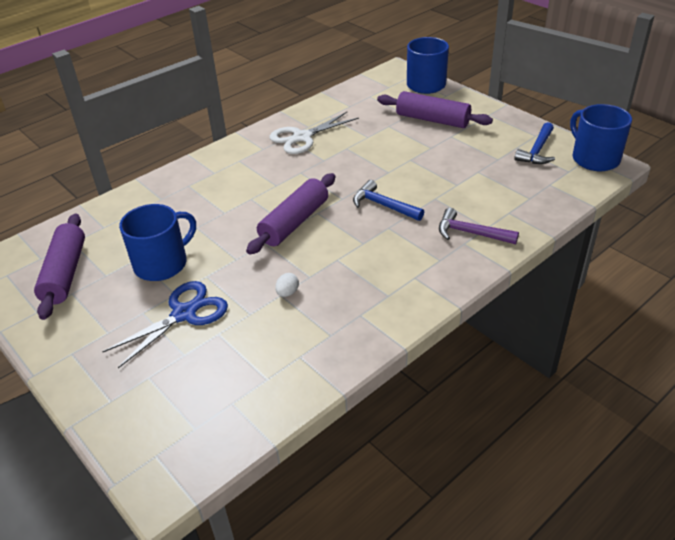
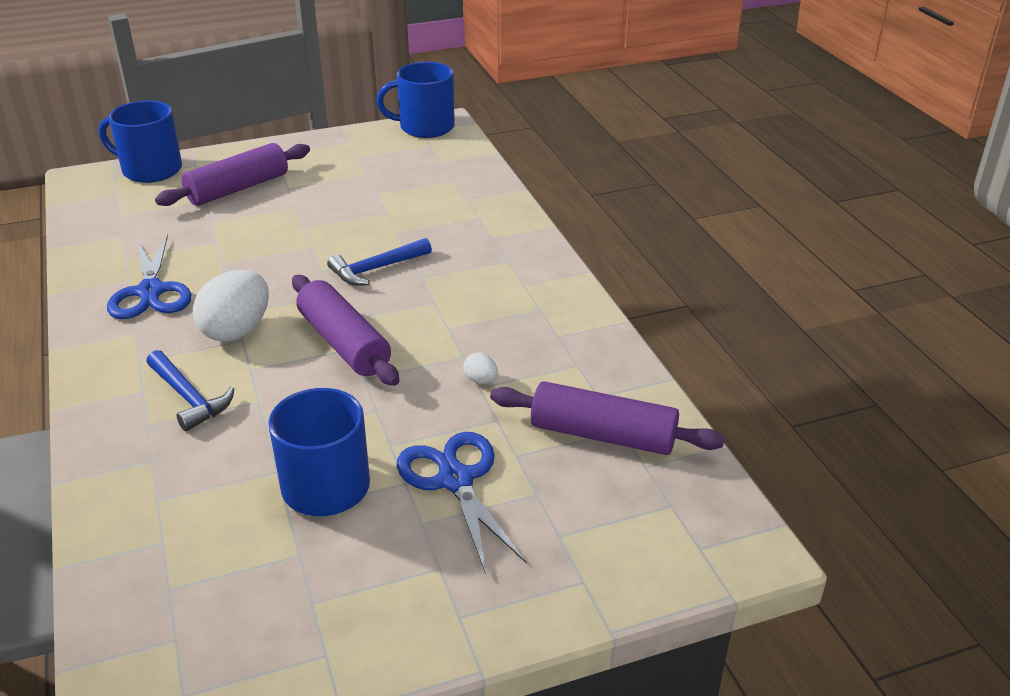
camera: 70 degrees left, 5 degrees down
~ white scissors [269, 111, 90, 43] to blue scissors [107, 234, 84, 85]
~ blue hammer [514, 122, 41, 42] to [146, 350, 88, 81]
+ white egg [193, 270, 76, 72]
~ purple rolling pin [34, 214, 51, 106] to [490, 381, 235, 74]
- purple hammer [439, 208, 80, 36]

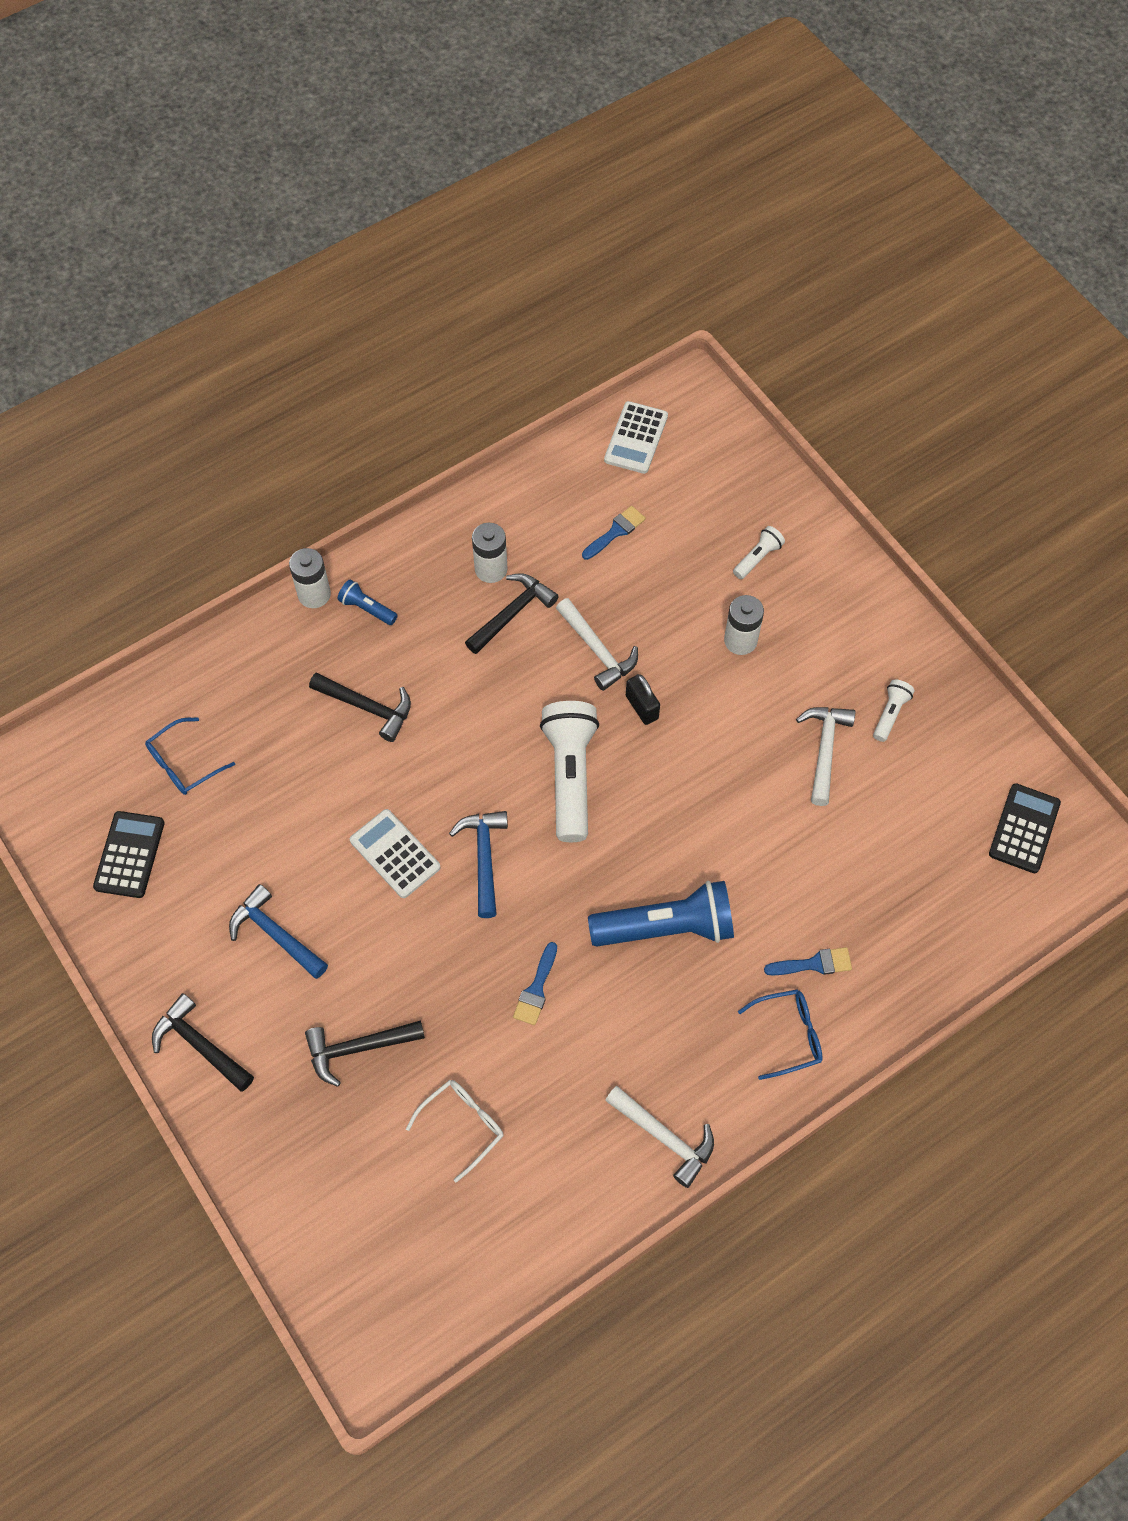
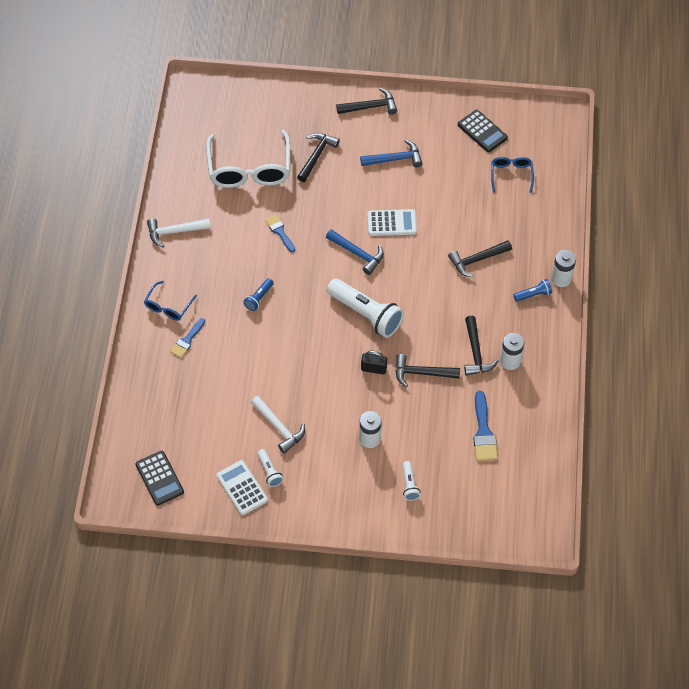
camera: 130 degrees right, 5 degrees down
~ white glasses [406, 1080, 98, 103] = [206, 130, 84, 58] x1.98
~ white calculator [604, 401, 64, 73] to [216, 460, 52, 55]
~ blue flashlight [588, 881, 146, 66] = [244, 278, 30, 33] x0.47
~ white hammer [556, 598, 82, 93] to black hammer [395, 354, 65, 33]
~ blue brush [582, 506, 64, 54] = [474, 391, 24, 70] x1.53

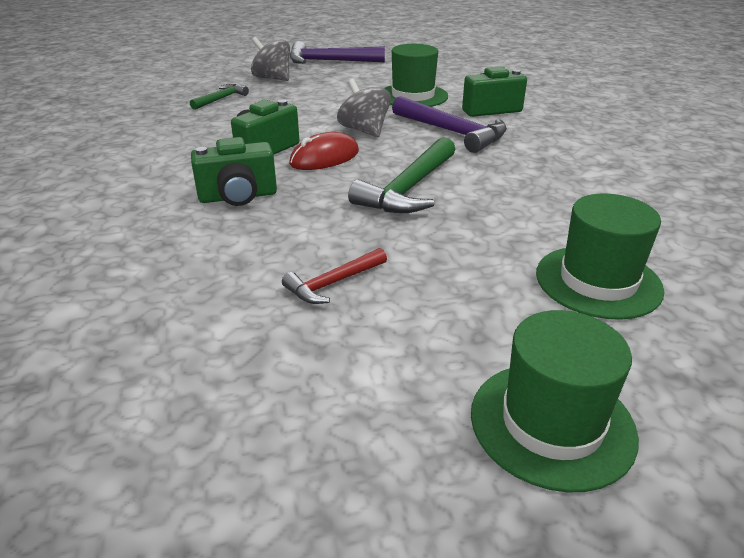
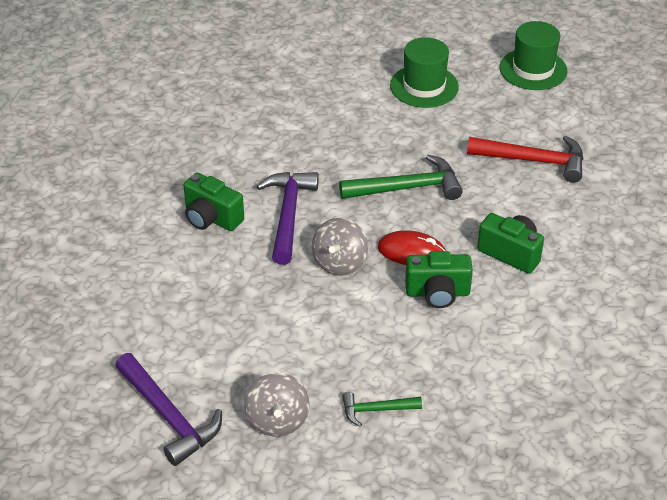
camera: 130 degrees left, 10 degrees up
~ red hammer [282, 248, 105, 56] = [467, 136, 117, 47] x1.79
- green hat [384, 44, 64, 63]

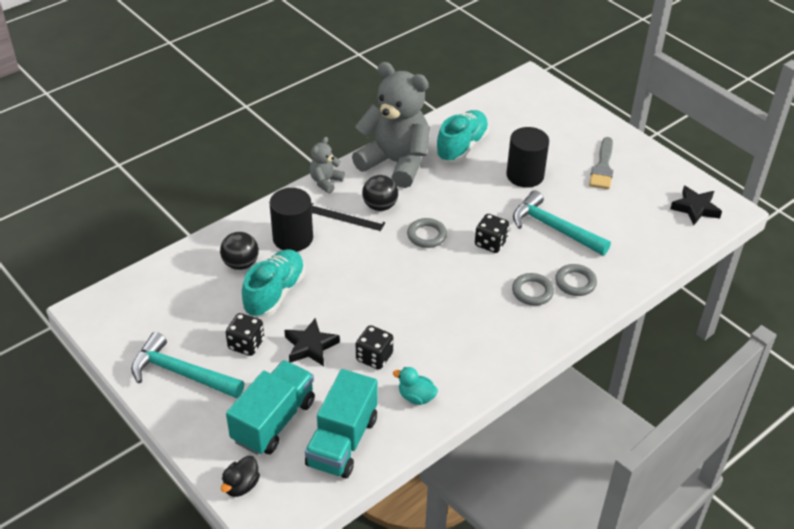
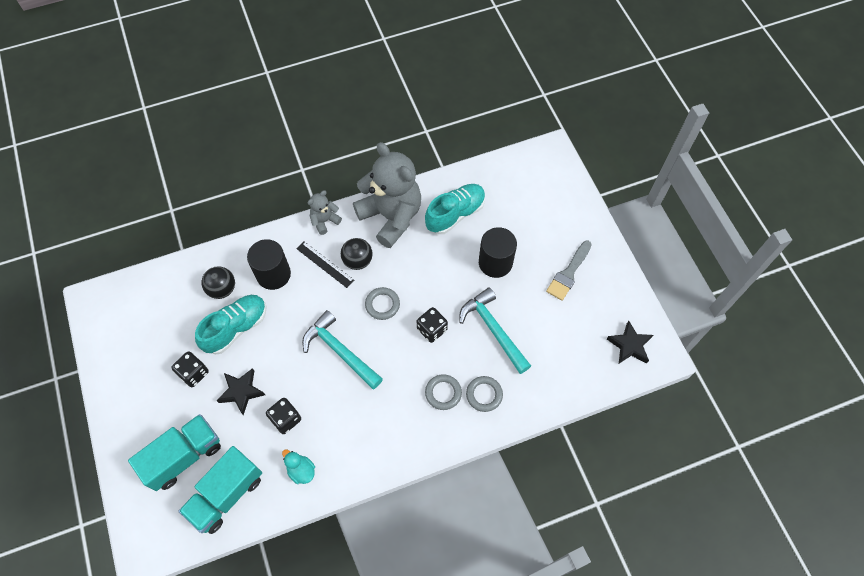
camera: 20 degrees right, 20 degrees up
~ turquoise hammer [131, 332, 113, 66] to [302, 310, 81, 79]
- black duck [221, 456, 39, 41]

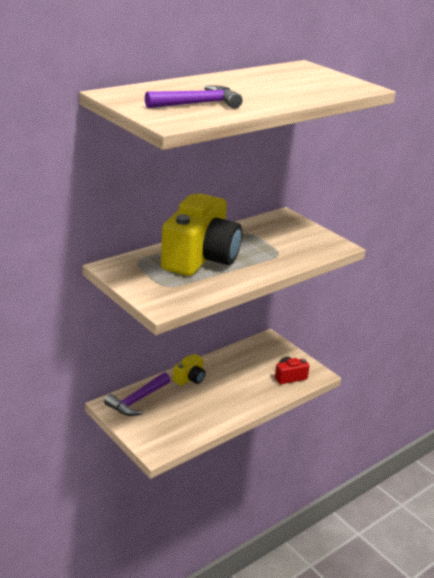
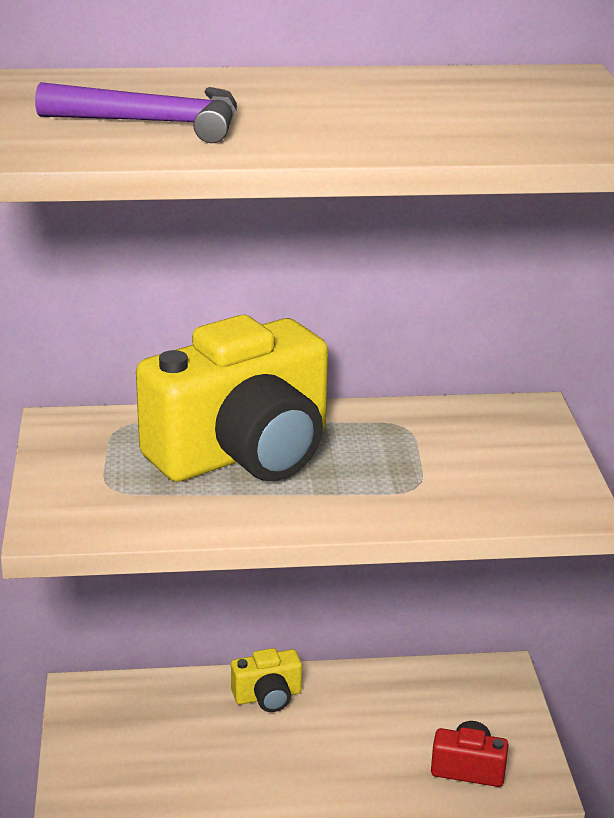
camera: 35 degrees right, 0 degrees up
- purple hammer [104, 372, 66, 44]

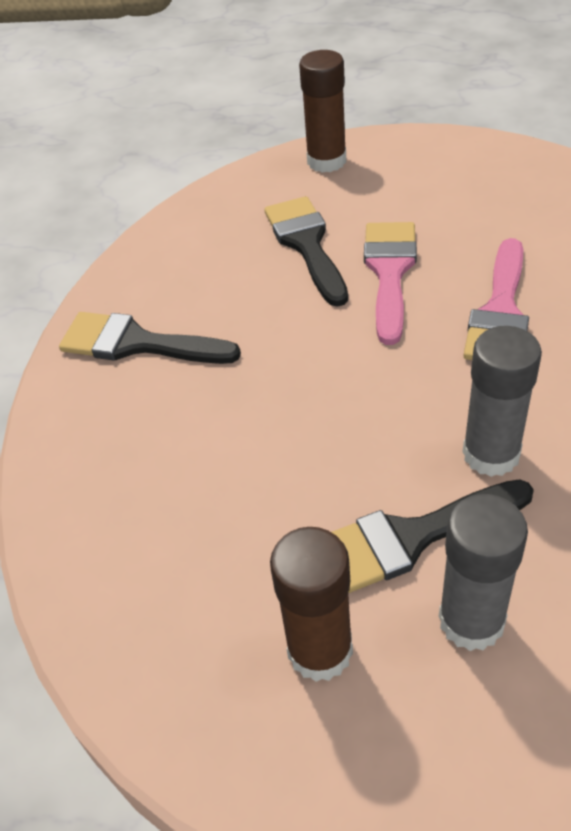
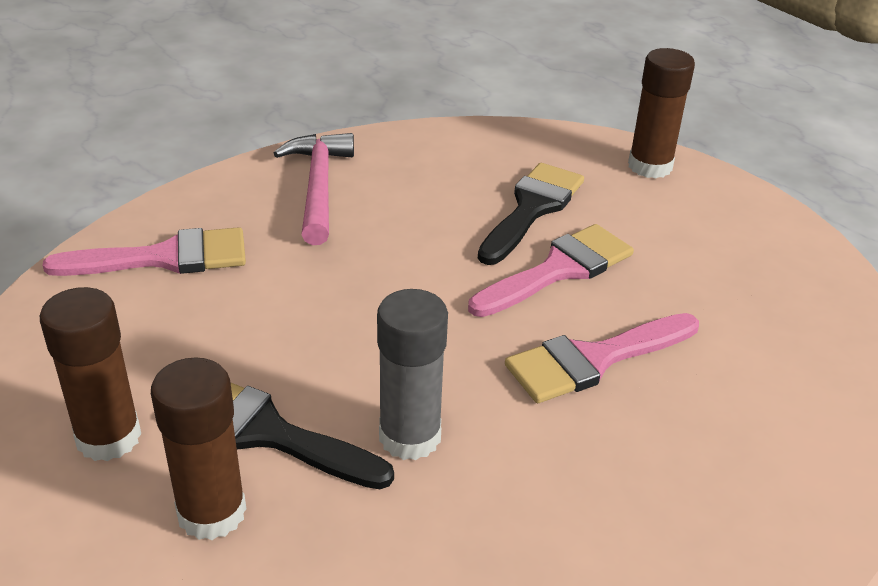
camera: 40 degrees right, 10 degrees down
+ pink brush [43, 227, 203, 49]
~ grey glue stick [439, 494, 89, 157] to brown glue stick [151, 357, 95, 183]
~ black brush [59, 312, 182, 52] to pink hammer [274, 133, 80, 112]

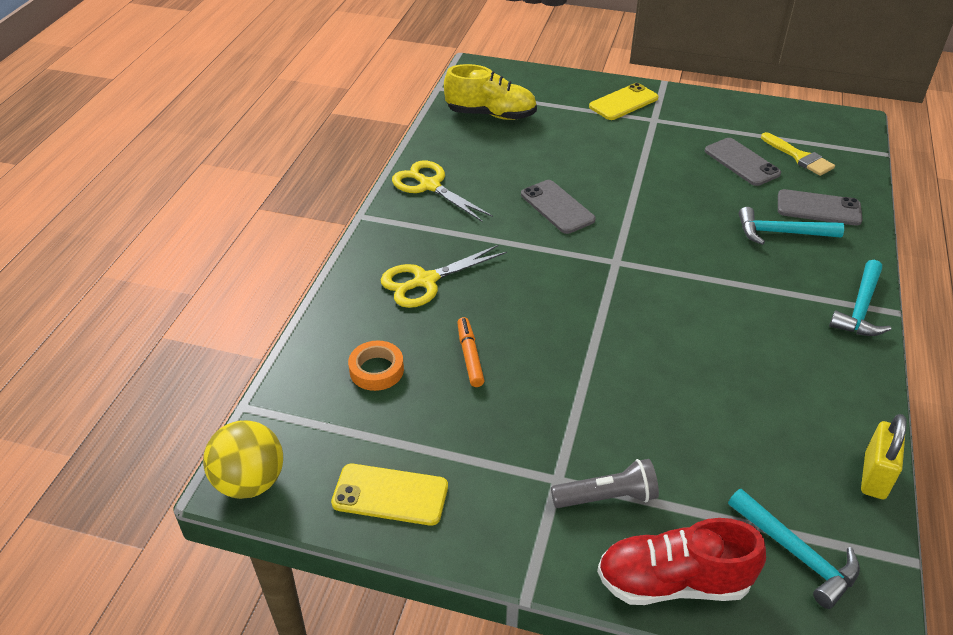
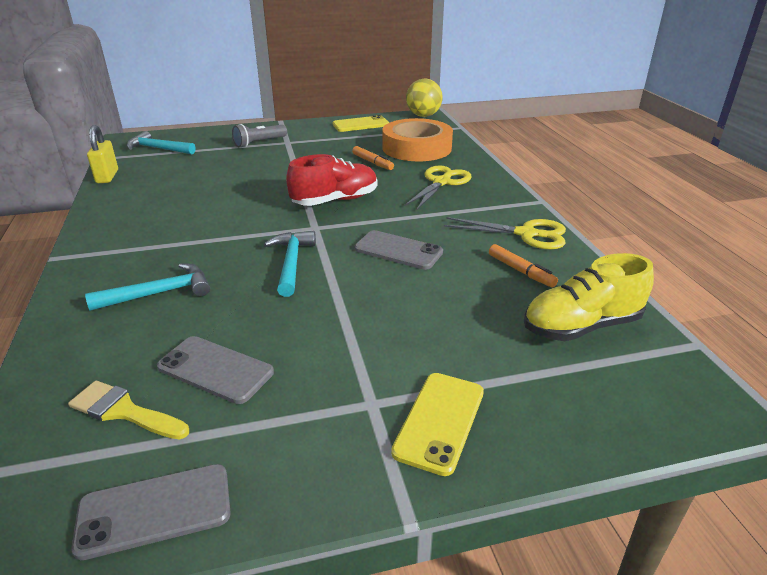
camera: 150 degrees right, 10 degrees down
~ grey phone [778, 189, 85, 37] to [71, 464, 160, 96]
~ turquoise hammer [829, 260, 62, 76] to [264, 231, 52, 66]
~ red shoe [597, 518, 169, 87] to [286, 154, 91, 52]
~ orange tape [348, 340, 56, 51] = [382, 118, 71, 43] x2.09
+ orange marker [489, 244, 69, 44]

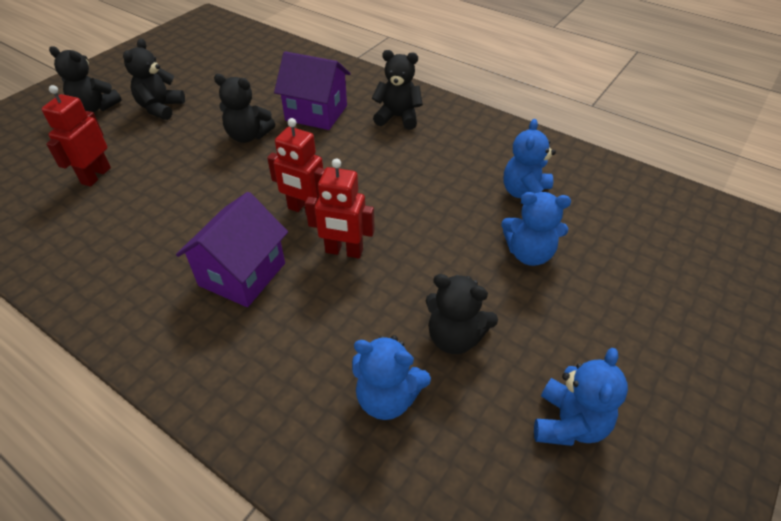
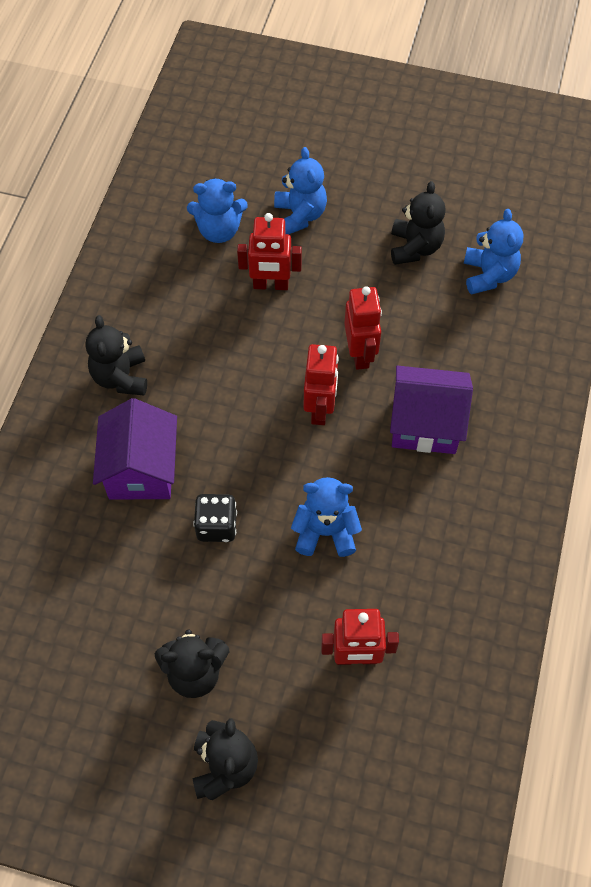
camera: 110 degrees left, 15 degrees up
~ black teddy bear [214, 74, 61, 69] to black dice [193, 494, 44, 48]
+ red robot [237, 213, 65, 77]
~ blue teddy bear [534, 348, 94, 98] to [291, 477, 71, 80]

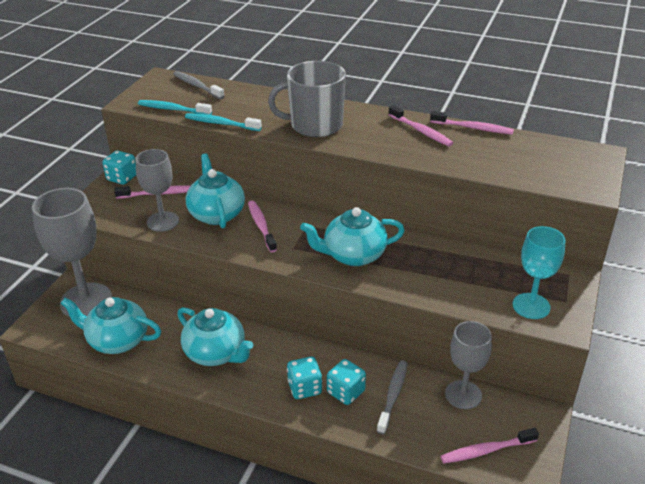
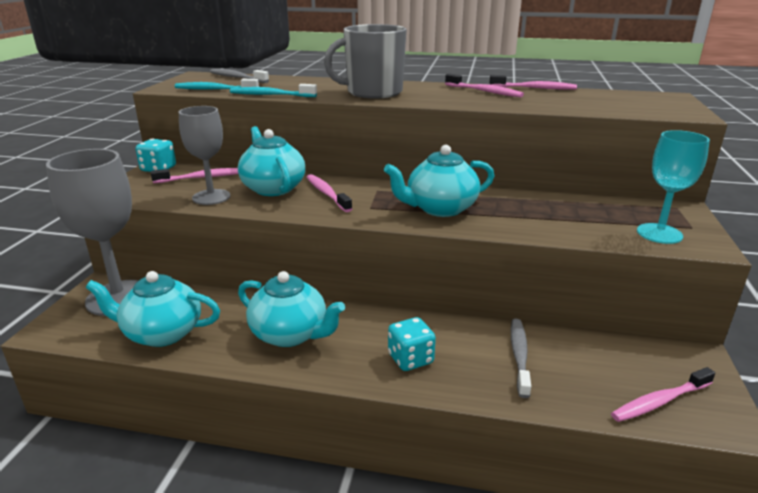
camera: 10 degrees left, 10 degrees down
- turquoise dice [327, 359, 39, 46]
- grey goblet [445, 321, 47, 88]

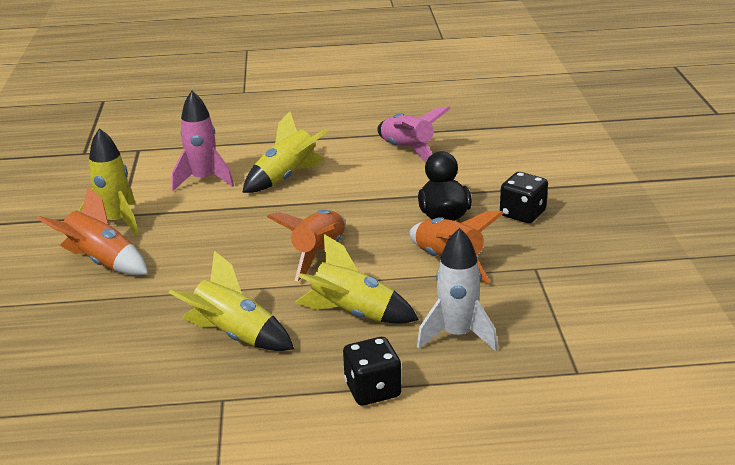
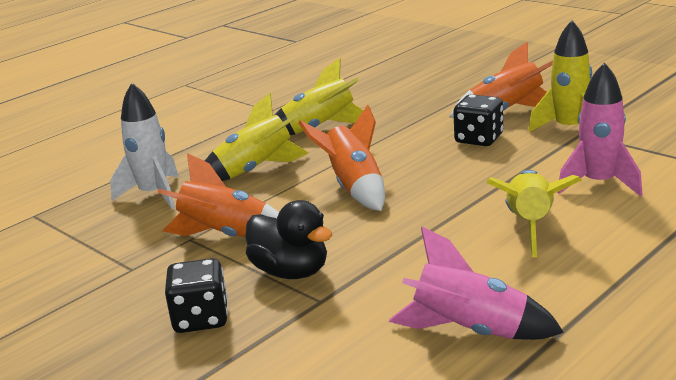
camera: 140 degrees right, 5 degrees down
~ black dice [343, 337, 58, 69] to [453, 94, 50, 52]

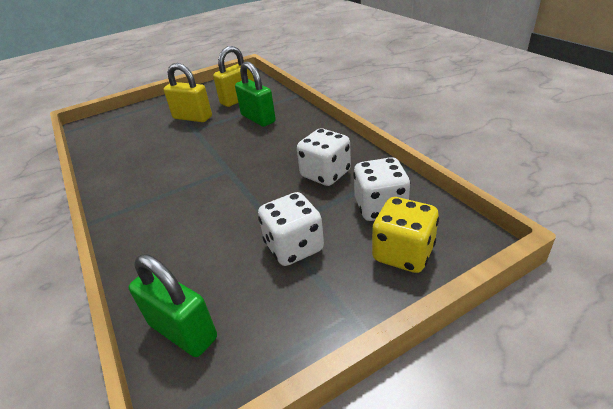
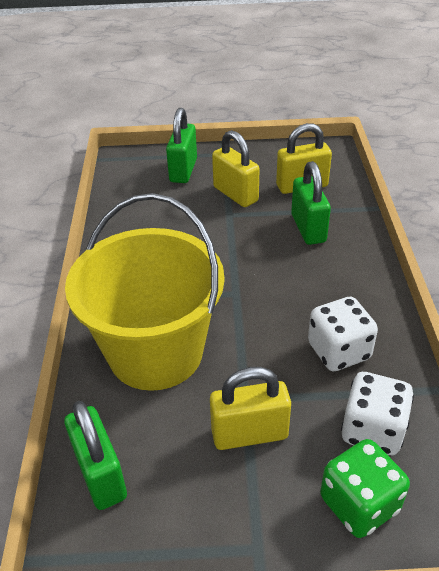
camera: 25 degrees right, 5 degrees up
+ yellow bucket [65, 193, 160, 198]
+ green padlock [166, 108, 31, 75]
~ white dice [258, 192, 66, 74] to yellow padlock [210, 367, 81, 83]
~ yellow dice [372, 197, 67, 76] to green dice [320, 439, 90, 99]

